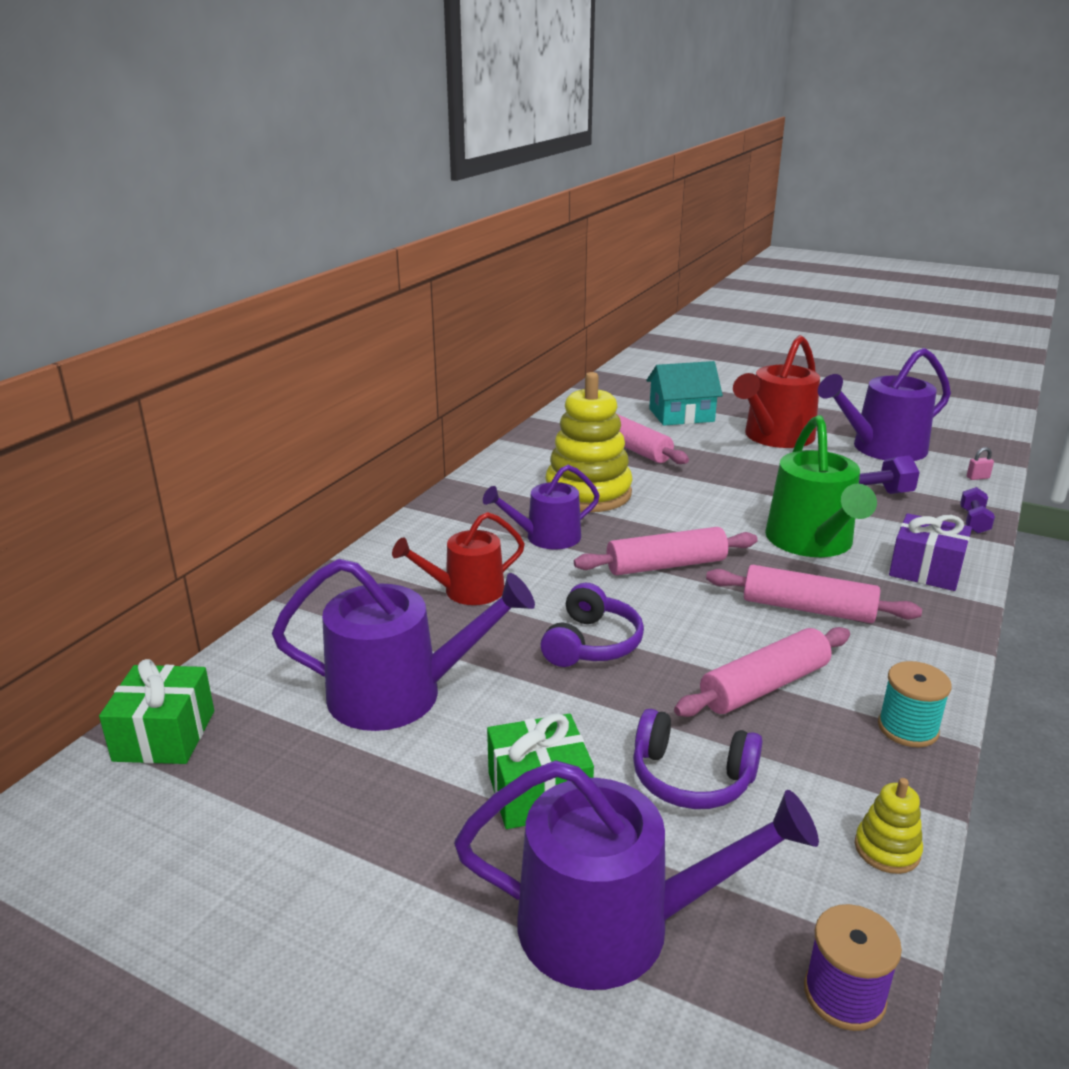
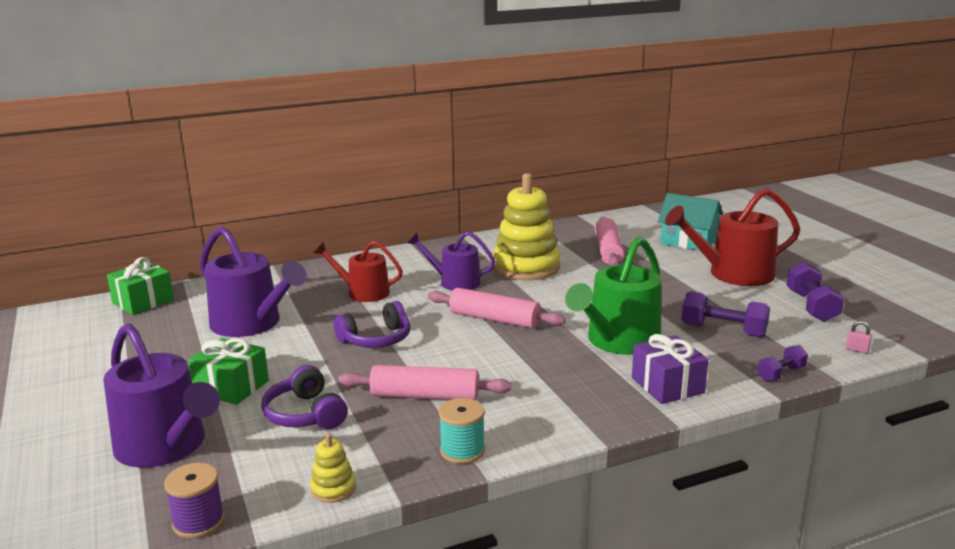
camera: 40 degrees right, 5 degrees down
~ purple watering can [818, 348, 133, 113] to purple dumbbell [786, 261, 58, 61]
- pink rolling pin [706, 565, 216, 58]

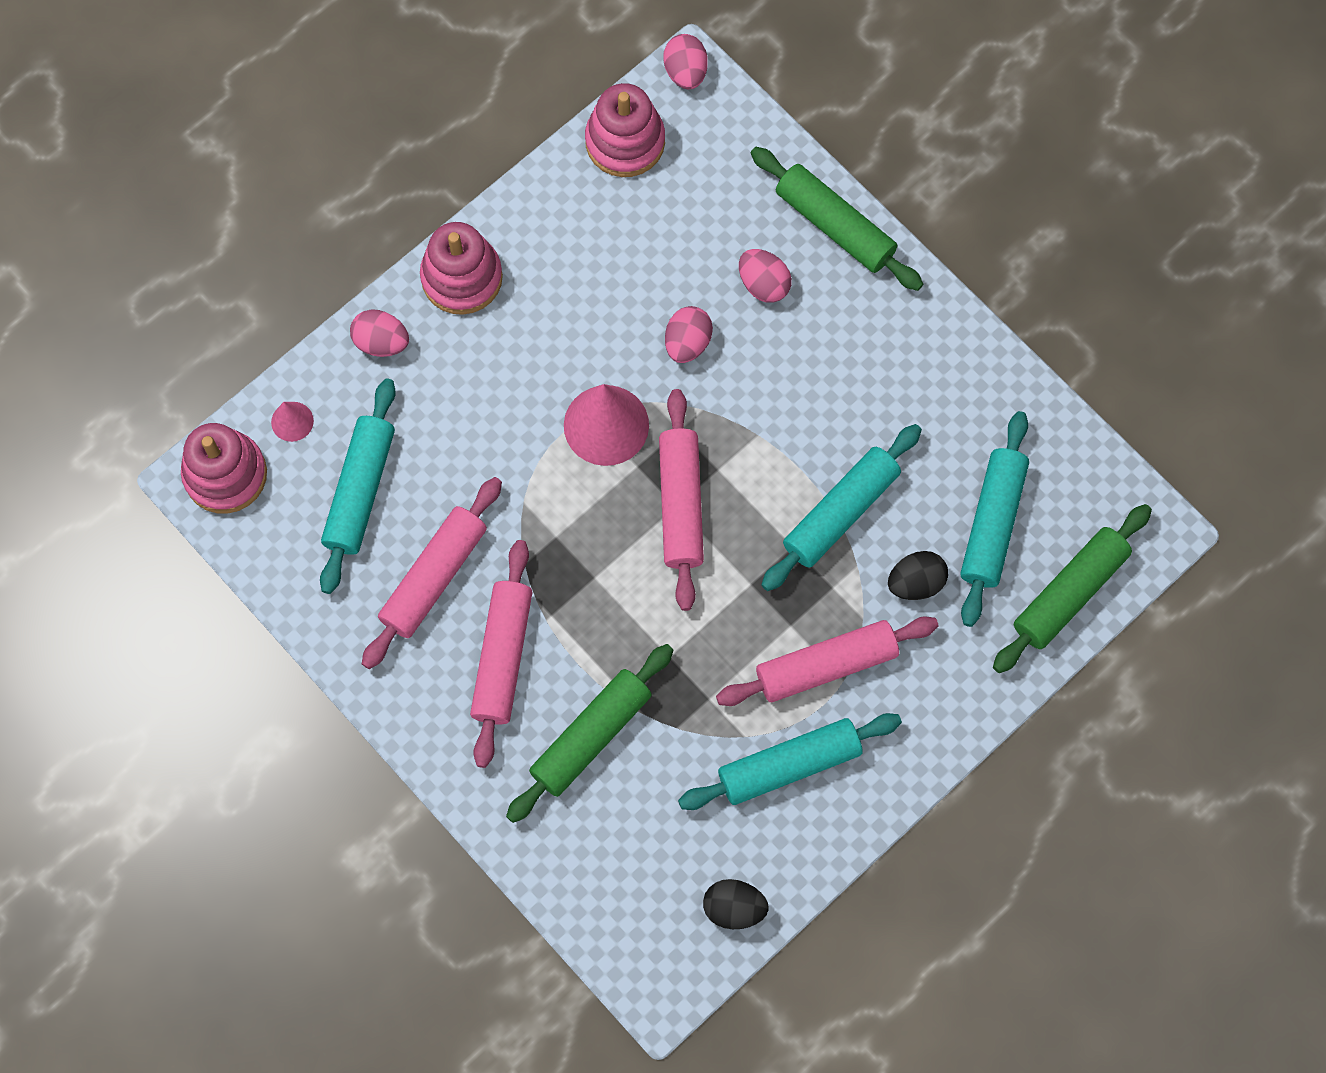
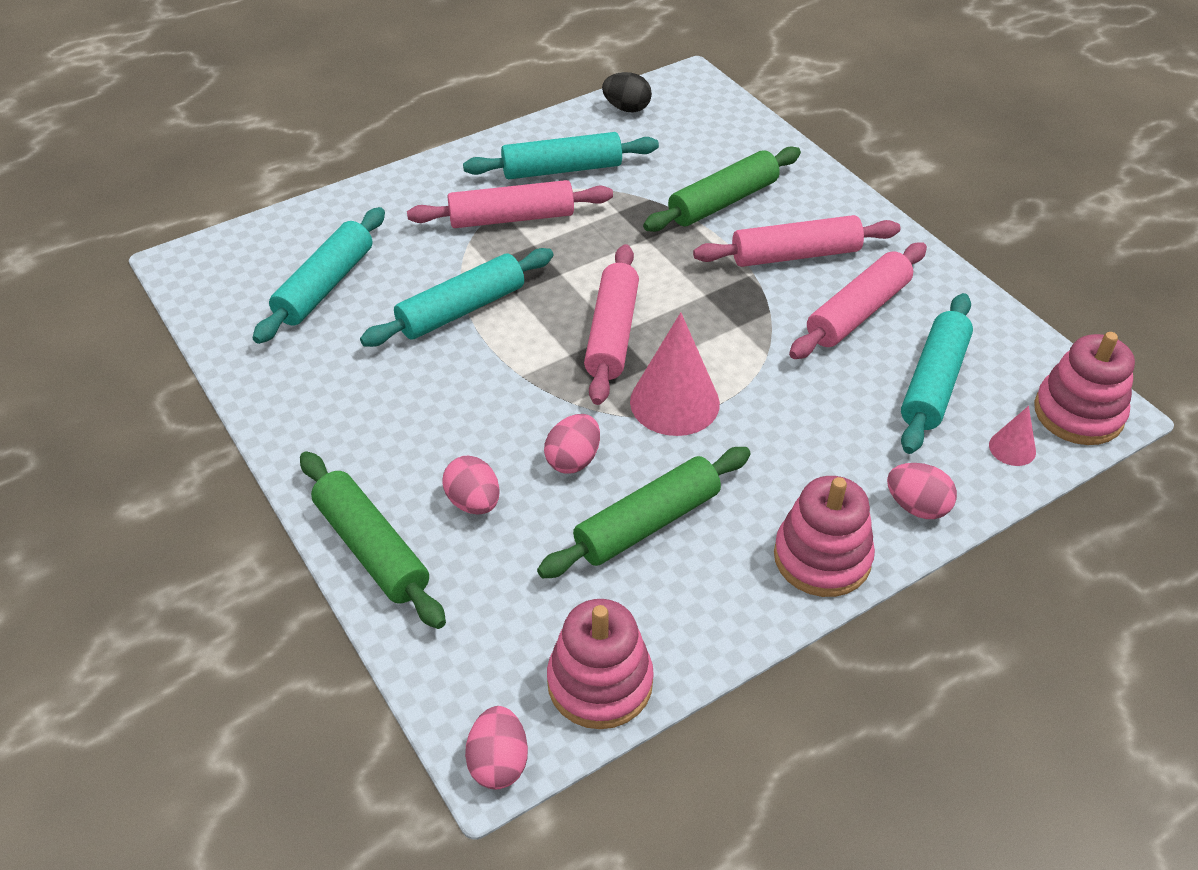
camera: 170 degrees left, 25 degrees down
~ green rolling pin [993, 504, 159, 169] to [537, 447, 214, 131]
~ pink rolling pin [470, 540, 63, 228] = [693, 215, 208, 52] 60 degrees clockwise
- black egg [888, 551, 60, 49]

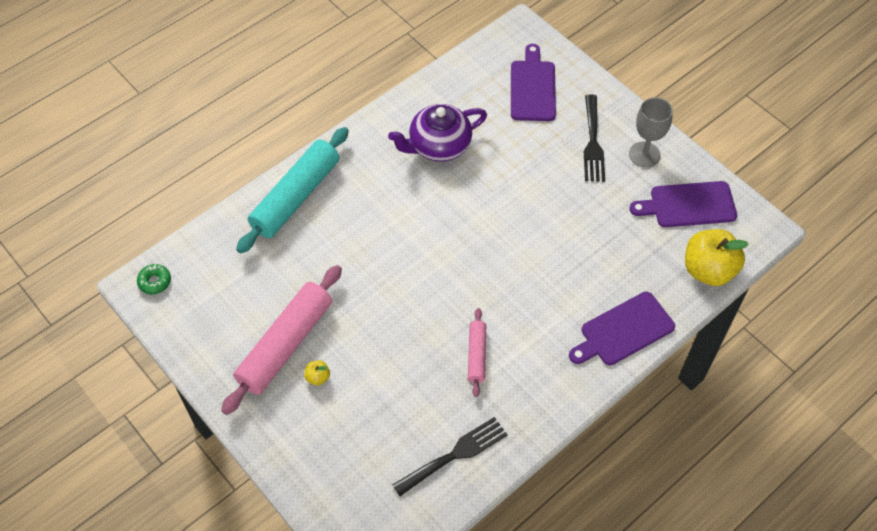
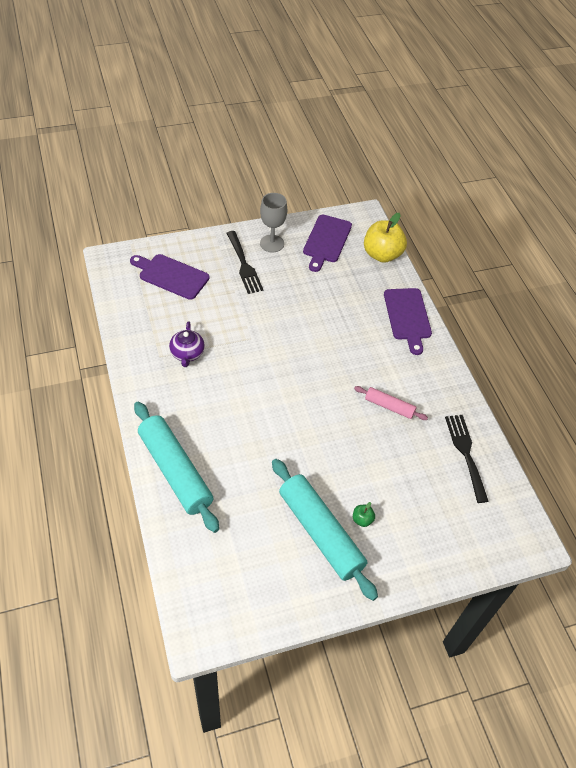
camera: 70 degrees left, 5 degrees down
~ purple teapot [388, 104, 99, 58] = [169, 322, 36, 45] x0.63
~ black fork [584, 94, 21, 88] = [226, 231, 37, 63] 45 degrees clockwise
~ pink rolling pin [221, 265, 121, 150] to turquoise rolling pin [272, 459, 106, 142]
~ yellow apple [304, 360, 26, 26] to green apple [353, 502, 22, 25]
- green donut [137, 264, 34, 30]

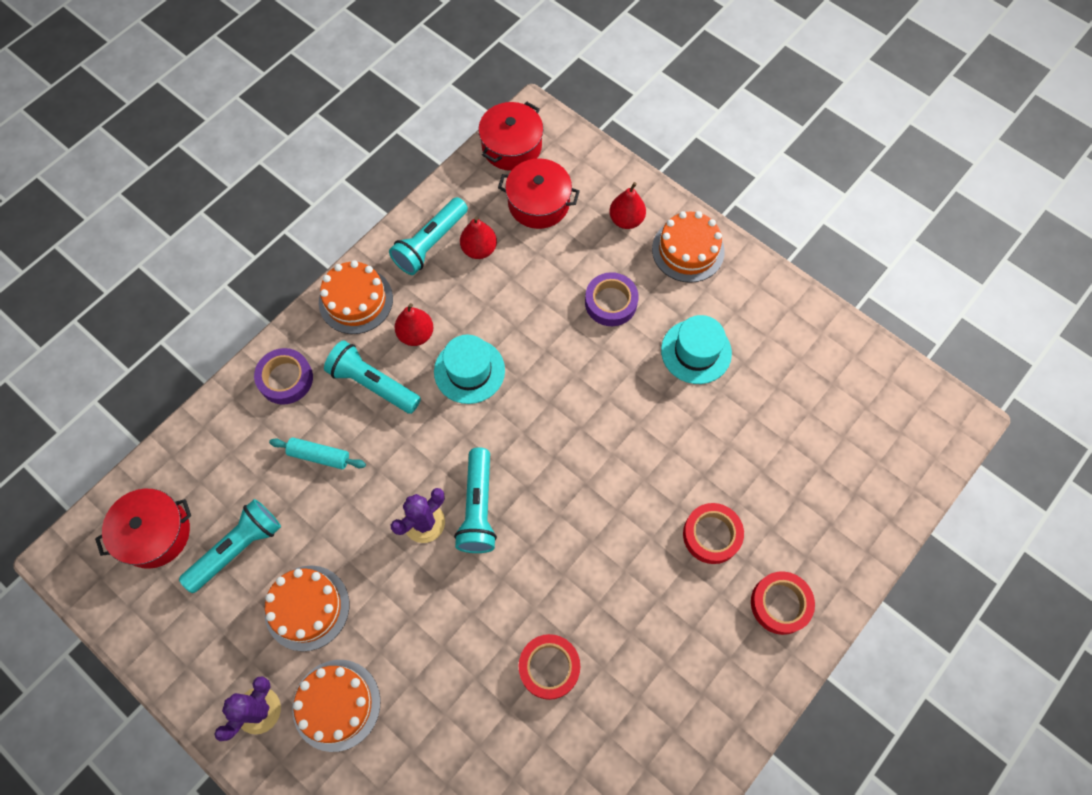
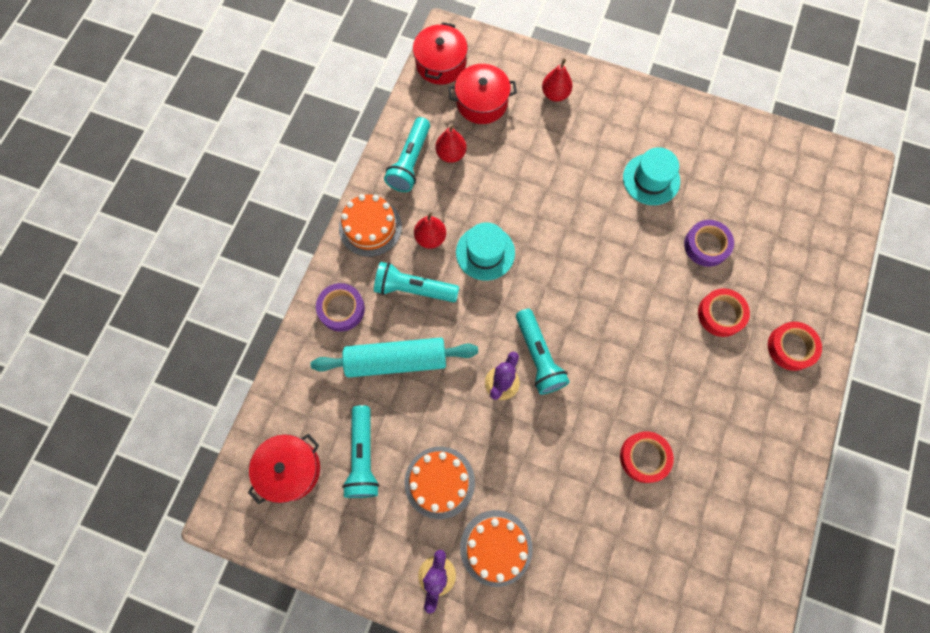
camera: 20 degrees left, 5 degrees up
~ turquoise rolling pin [269, 437, 97, 32] = [310, 338, 168, 39] x1.94
~ turquoise flashlight [179, 499, 102, 94] = [342, 405, 38, 93] 150 degrees clockwise
~ purple tape [585, 272, 54, 54] to [684, 220, 50, 47]
- orange cake [652, 211, 73, 72]

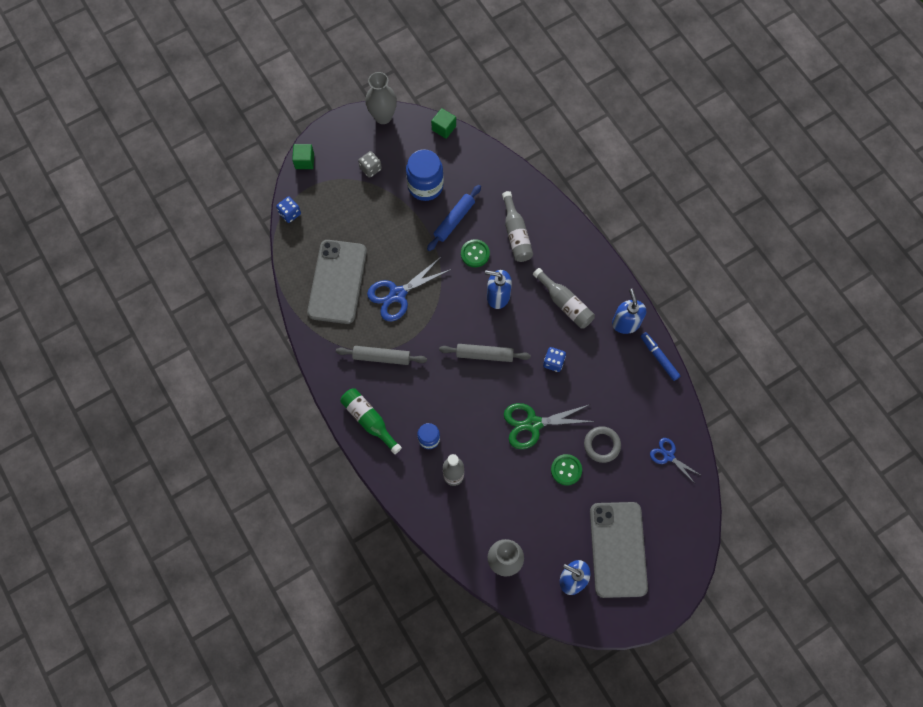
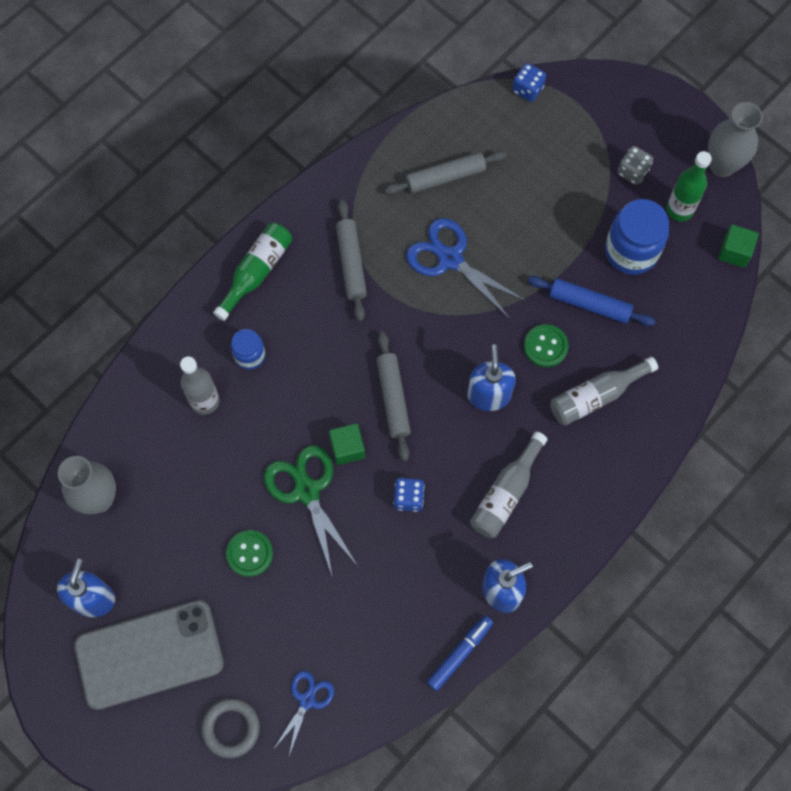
camera: 75 degrees right, 0 degrees up
~ grey ring [584, 426, 37, 37] to [201, 698, 59, 60]
~ green cube [292, 144, 22, 25] to [329, 423, 36, 42]
~ grey phone [307, 240, 60, 84] to grey rolling pin [384, 151, 123, 44]
+ green bottle [666, 151, 46, 71]

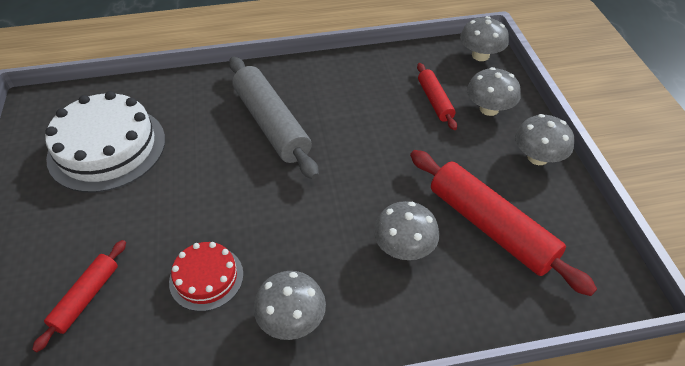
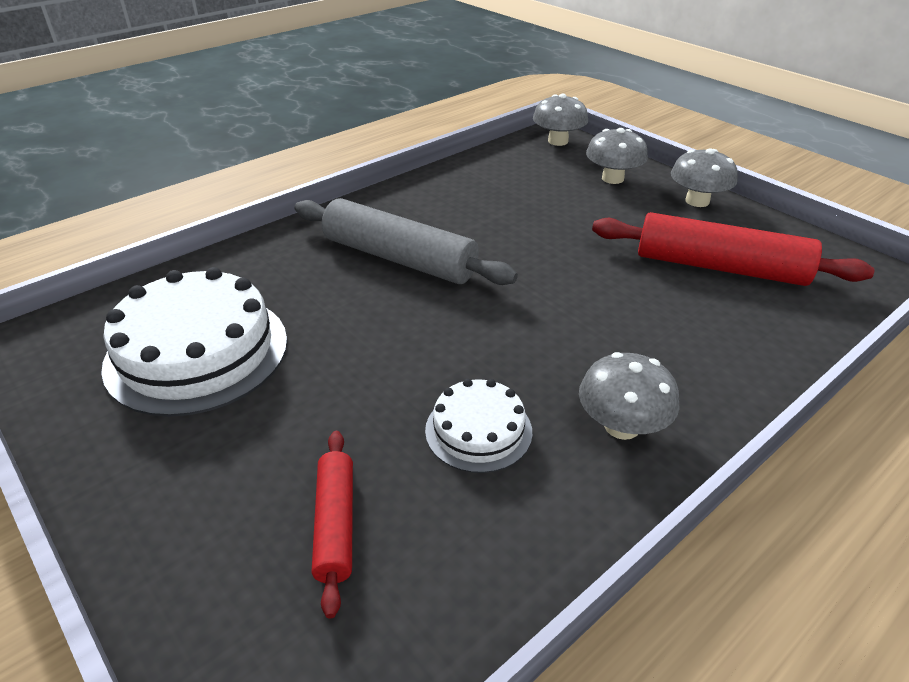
camera: 30 degrees left, 10 degrees down
~ red cake [169, 242, 75, 69] to white cake [425, 379, 107, 94]
- grey mushroom [374, 201, 65, 59]
- red rolling pin [417, 63, 40, 67]

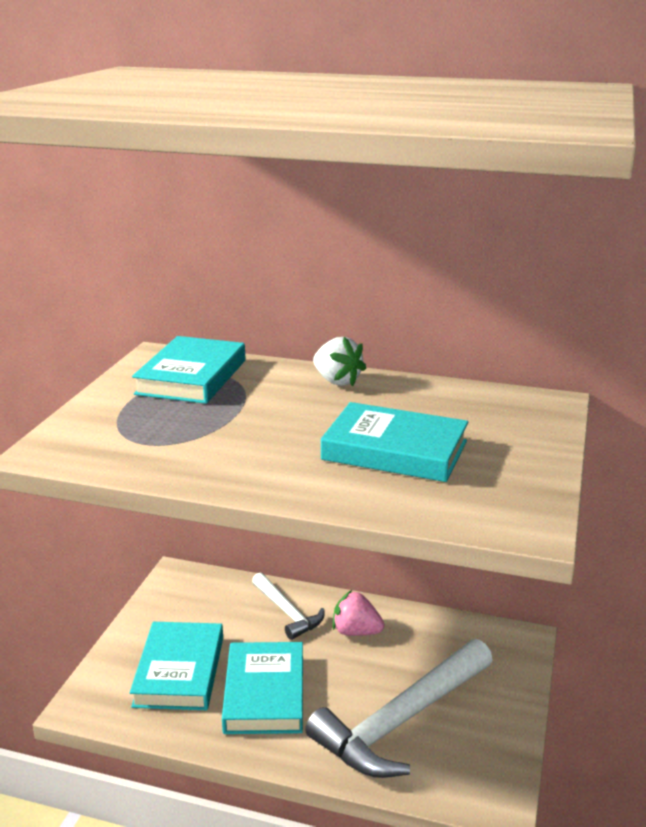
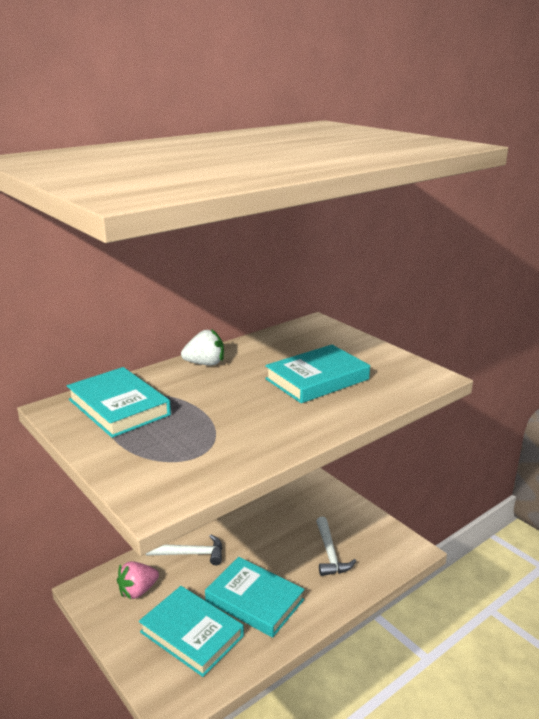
camera: 55 degrees left, 0 degrees up
~ pink strawberry [333, 590, 51, 46] to [117, 561, 42, 38]
~ white hammer [305, 639, 187, 139] = [316, 516, 40, 60] x0.54

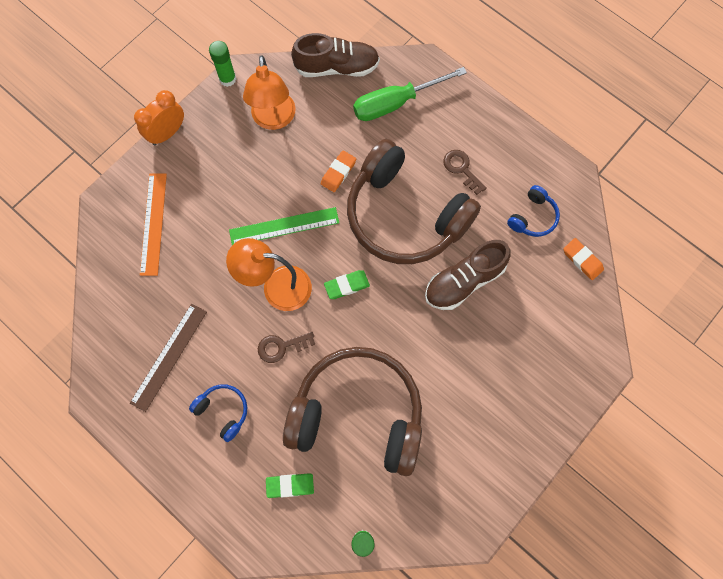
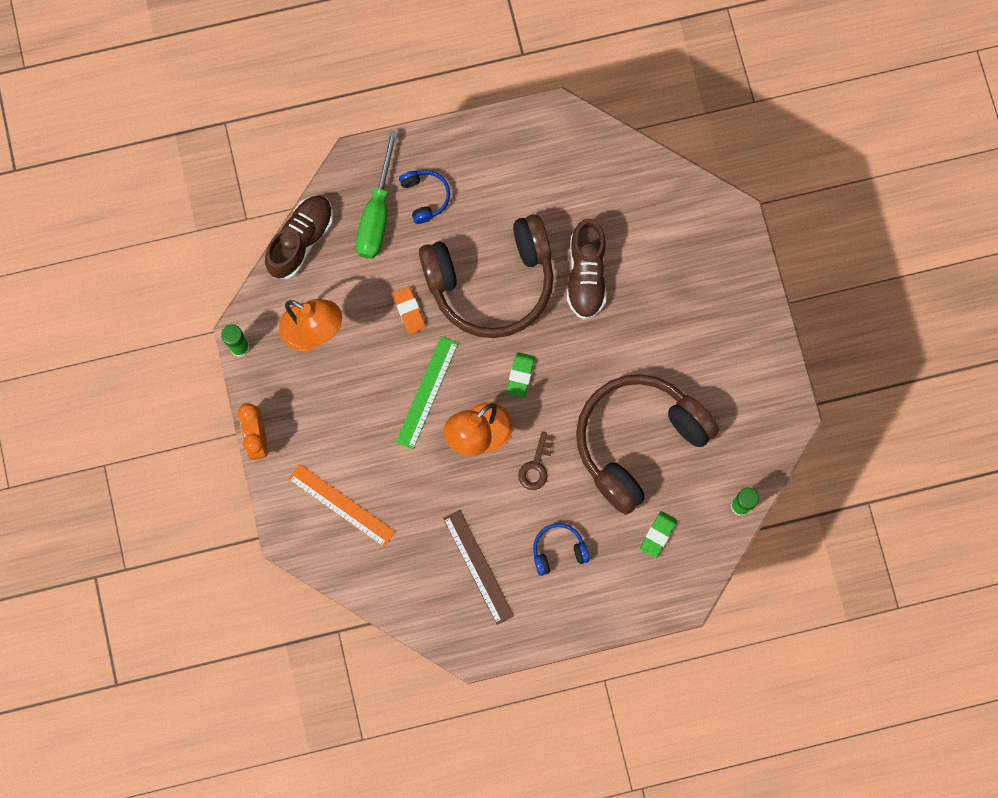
camera: 55 degrees left, 5 degrees up
~ blue headphones [507, 185, 53, 52] to [399, 170, 51, 54]
- brown key [443, 150, 44, 45]
- orange eraser [563, 238, 41, 42]

